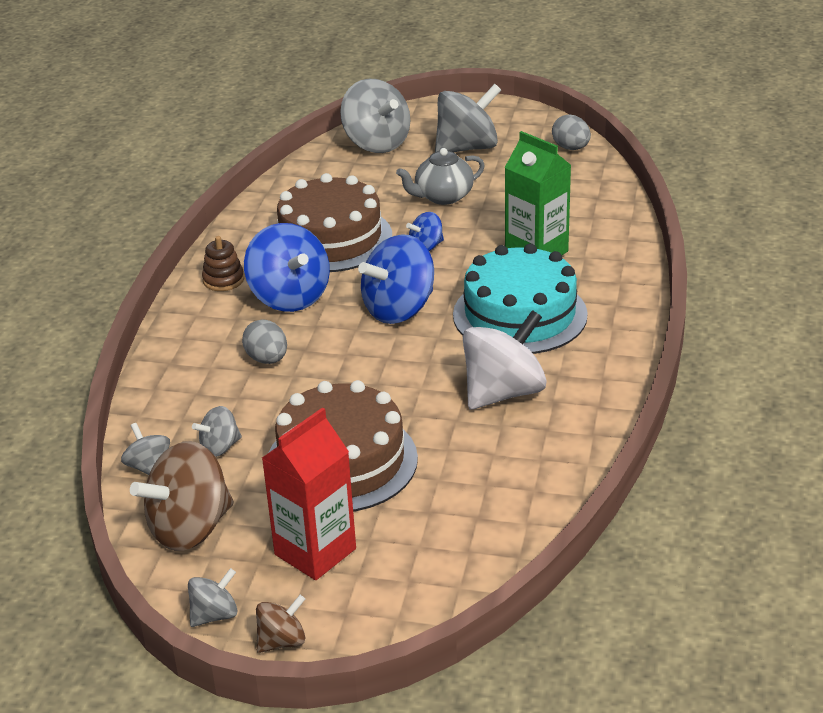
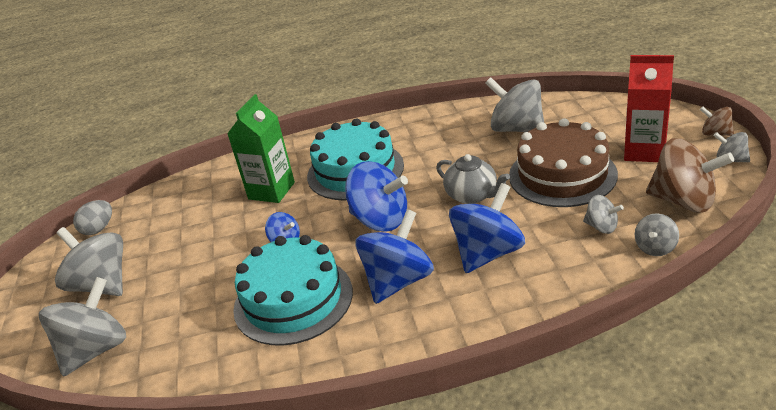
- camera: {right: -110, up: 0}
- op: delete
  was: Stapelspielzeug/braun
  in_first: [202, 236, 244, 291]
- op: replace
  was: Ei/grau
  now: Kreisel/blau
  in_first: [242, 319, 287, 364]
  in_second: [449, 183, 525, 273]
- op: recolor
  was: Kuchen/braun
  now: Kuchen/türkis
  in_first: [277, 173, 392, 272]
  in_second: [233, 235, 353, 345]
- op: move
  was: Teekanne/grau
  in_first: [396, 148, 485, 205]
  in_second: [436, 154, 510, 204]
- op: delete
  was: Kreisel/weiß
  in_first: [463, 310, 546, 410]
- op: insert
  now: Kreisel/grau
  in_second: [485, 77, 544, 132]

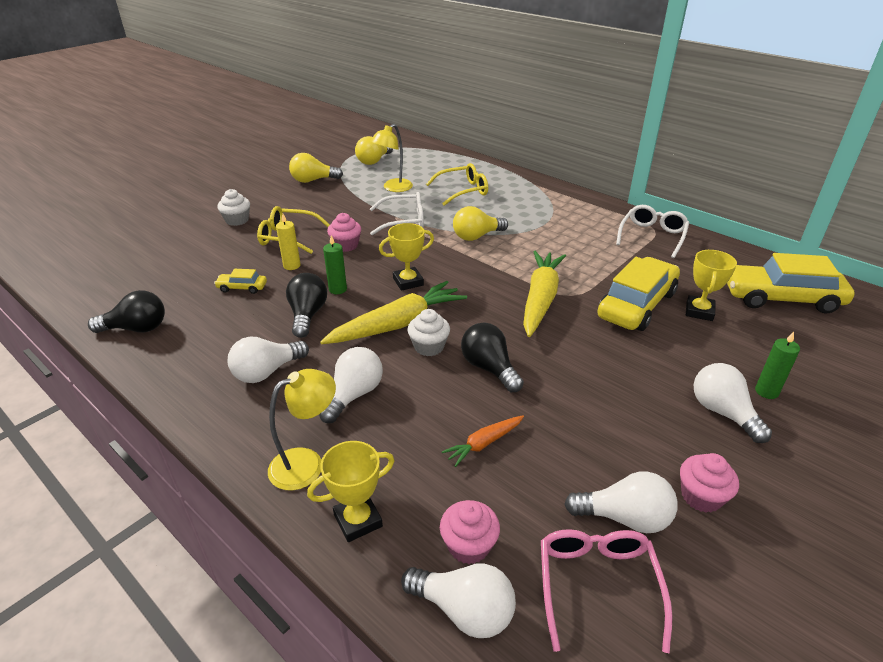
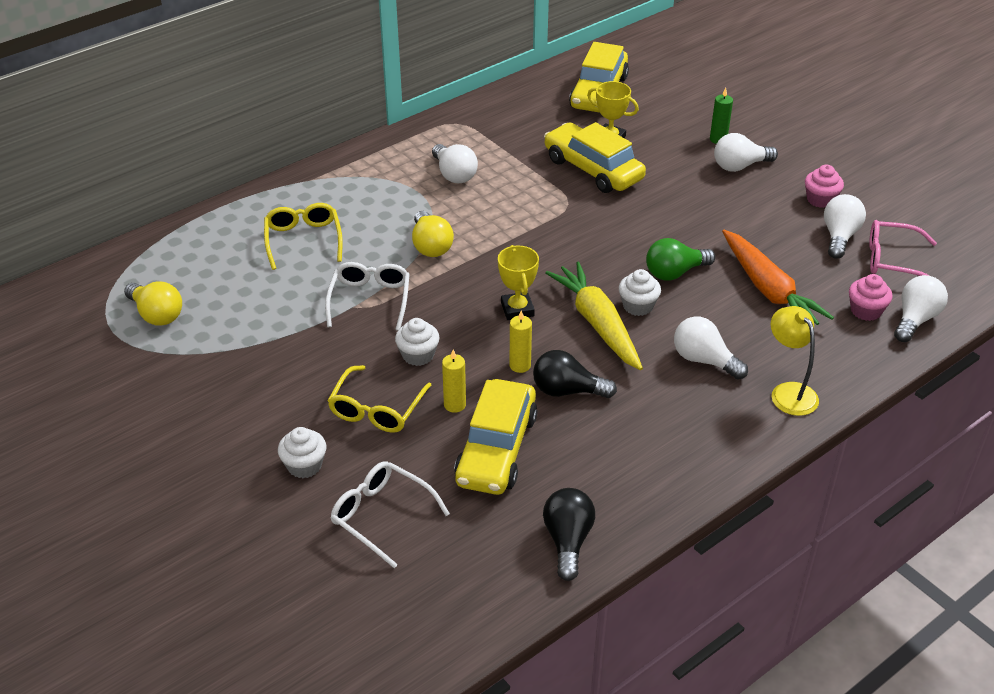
- camera: {right: -80, up: 5}
- op: resize
  was: Auto/gelb
  in_first: [214, 269, 267, 294]
  in_second: [454, 379, 537, 495]
  ratio: 2.26
- op: move
  was: Glühbirne/weiß
  in_first: [228, 337, 309, 383]
  in_second: [432, 144, 478, 183]
- op: delete
  was: Glühbirne/gelb
  in_first: [289, 153, 343, 183]
- op: delete
  was: Pokal/gelb
  in_first: [307, 441, 395, 542]
- op: recolor
  was: Kerze/grün
  now: Kerze/gelb
  in_first: [323, 235, 347, 294]
  in_second: [509, 310, 532, 373]
- op: recolor
  was: Muffin/rosa
  now: Muffin/weiß
  in_first: [327, 213, 361, 252]
  in_second: [395, 318, 440, 366]
- op: delete
  was: Lampe/gelb
  in_first: [370, 124, 413, 192]
- op: resize
  was: Karotte/orange
  in_first: [442, 415, 524, 467]
  in_second: [722, 230, 834, 325]
  ratio: 2.02
- op: recolor
  was: Glühbirne/schwarz
  now: Glühbirne/grün
  in_first: [461, 323, 524, 392]
  in_second: [646, 238, 715, 281]
- op: delete
  was: Karotte/gelb
  in_first: [523, 251, 566, 337]
- op: move
  was: Brille/weiß
  in_first: [616, 205, 689, 258]
  in_second: [330, 461, 450, 568]

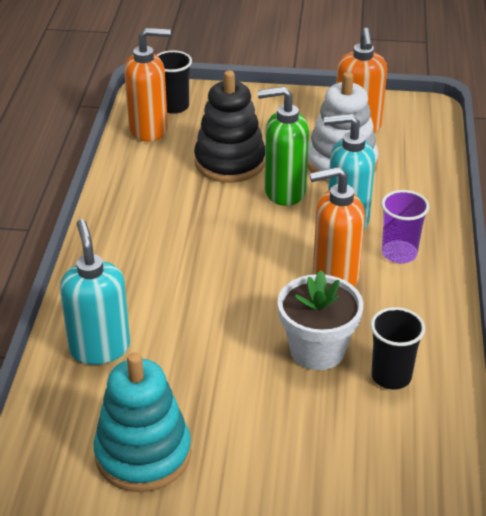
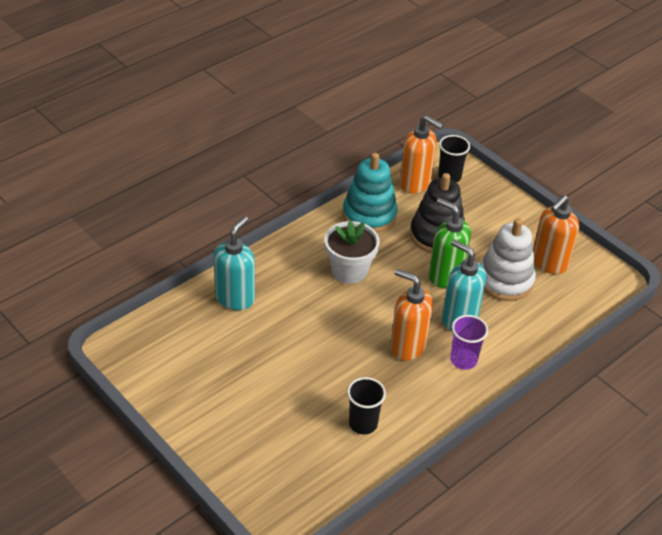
- camera: {right: 40, up: 5}
- op: move
  was: Stapelspielzeug/türkis
  in_first: [93, 352, 191, 492]
  in_second: [343, 153, 398, 233]
- op: move
  was: Blumentopf/weiß
  in_first: [278, 270, 363, 370]
  in_second: [324, 221, 380, 284]

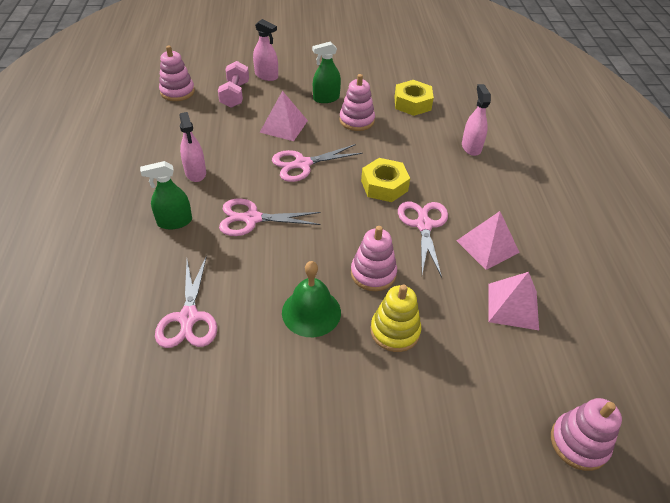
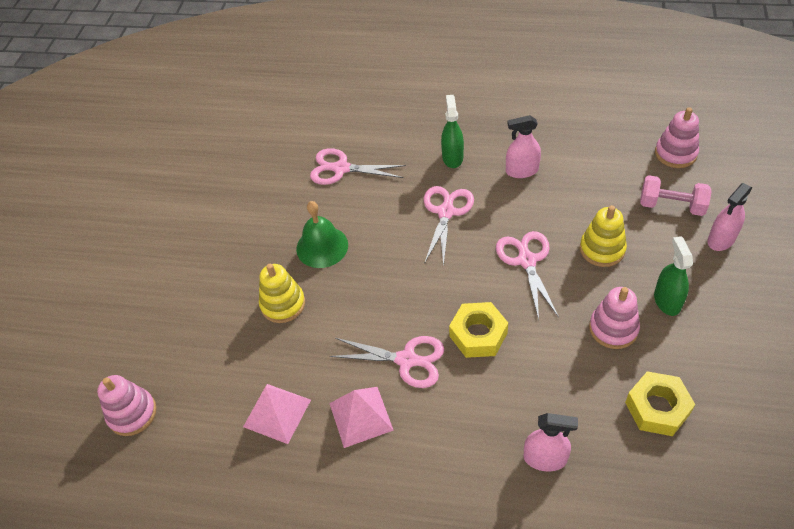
- camera: {right: 110, up: 5}
- op: replace
  was: Pyramide/rosa
  now: Stapelspielzeug/gelb
  in_first: [260, 91, 308, 141]
  in_second: [580, 205, 627, 267]
- op: delete
  was: Stapelspielzeug/rosa
  in_first: [351, 226, 397, 291]

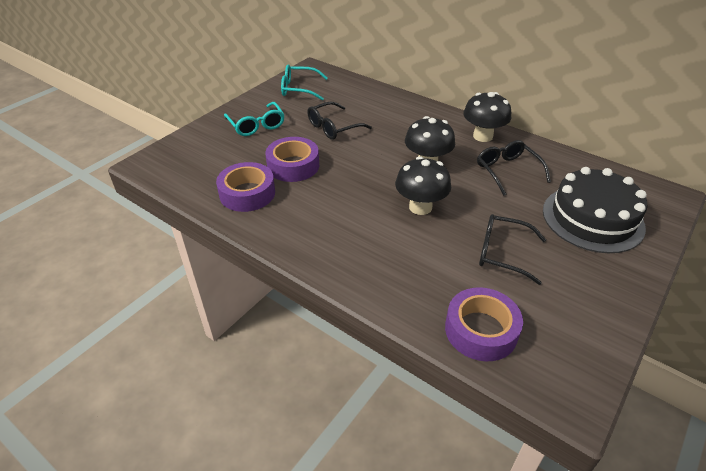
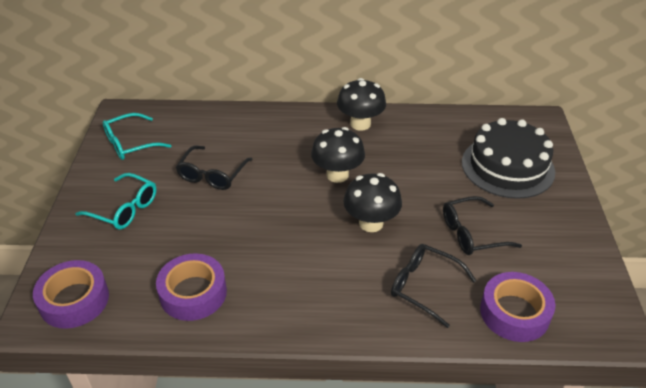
- camera: {right: -35, up: 0}
- op: move
  was: Klebeband/lila
  in_first: [265, 137, 319, 182]
  in_second: [33, 260, 109, 329]
- op: move
  was: Brille/schwarz
  in_first: [477, 140, 551, 196]
  in_second: [391, 244, 476, 328]

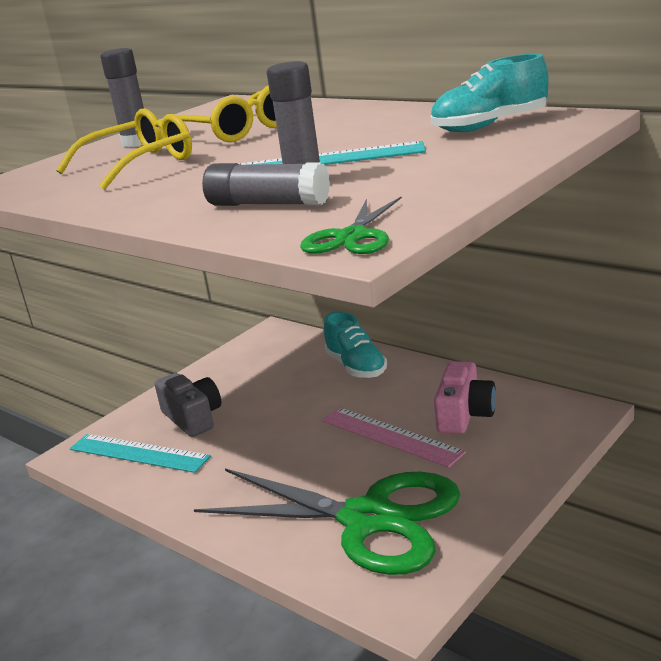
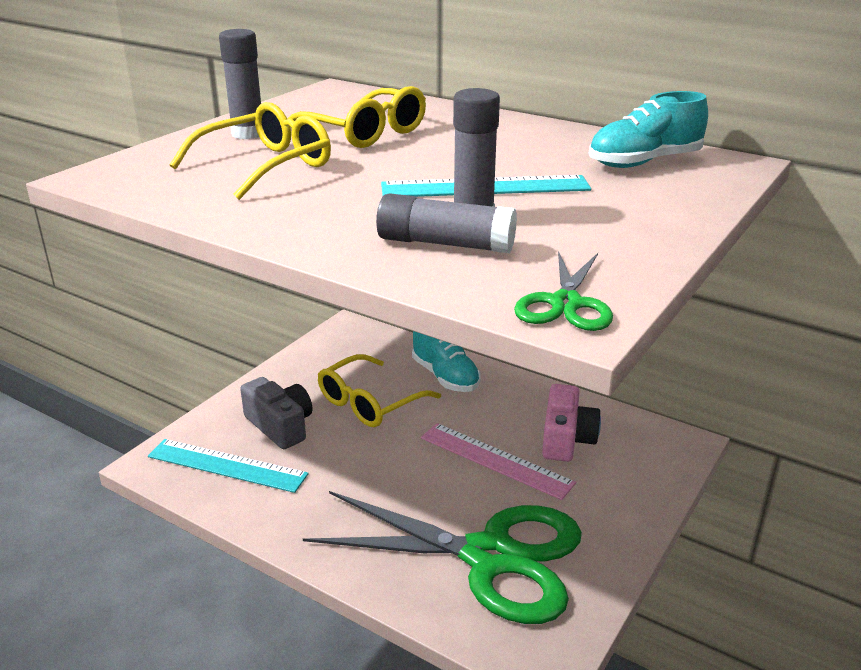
- camera: {right: -10, up: 5}
- op: insert
  now: Brille/gelb
  in_second: [318, 354, 441, 427]

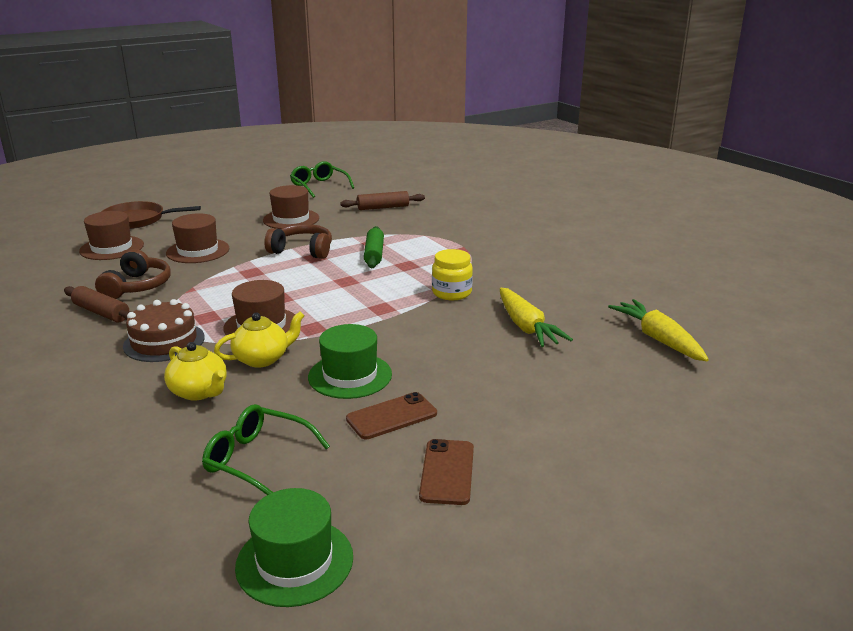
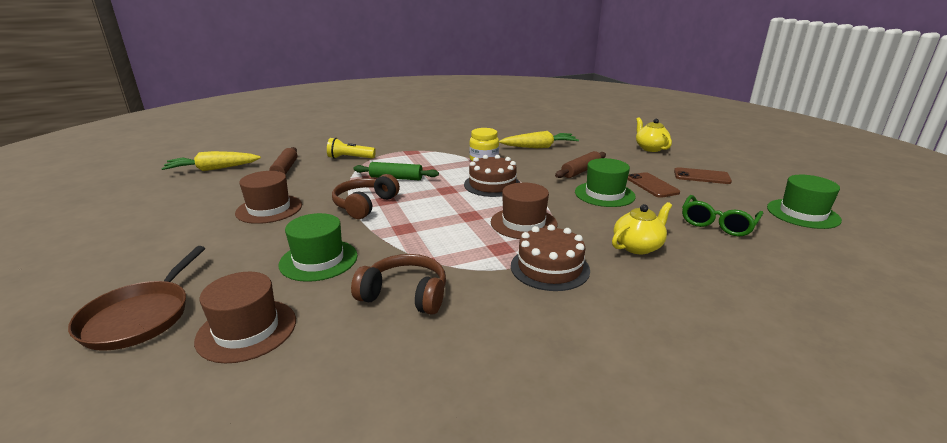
- camera: {right: -80, up: 0}
- op: move
  was: Nudelholz/braun
  in_first: [64, 286, 129, 322]
  in_second: [555, 151, 606, 178]
- op: recolor
  was: Hut/braun
  now: Hut/grün
  in_first: [166, 213, 230, 263]
  in_second: [278, 213, 358, 282]
- op: move
  was: Teekanne/gelb
  in_first: [214, 311, 305, 368]
  in_second: [636, 117, 672, 152]
- op: delete
  was: Brille/grün
  in_first: [290, 161, 354, 198]
- op: move
  was: Karotte/gelb
  in_first: [608, 299, 709, 361]
  in_second: [161, 151, 261, 171]
- op: insert
  now: Taschenlampe/gelb
  in_second: [327, 138, 376, 159]
- op: insert
  now: Kuchen/braun
  in_second: [464, 155, 520, 197]

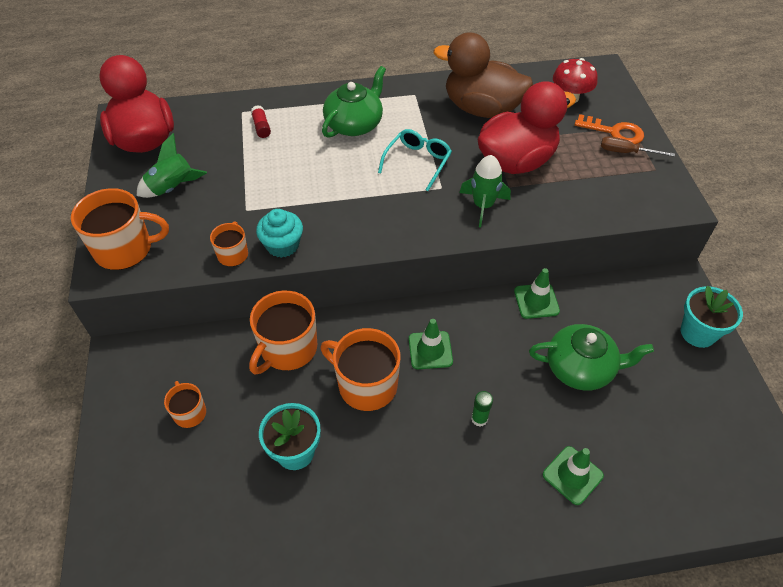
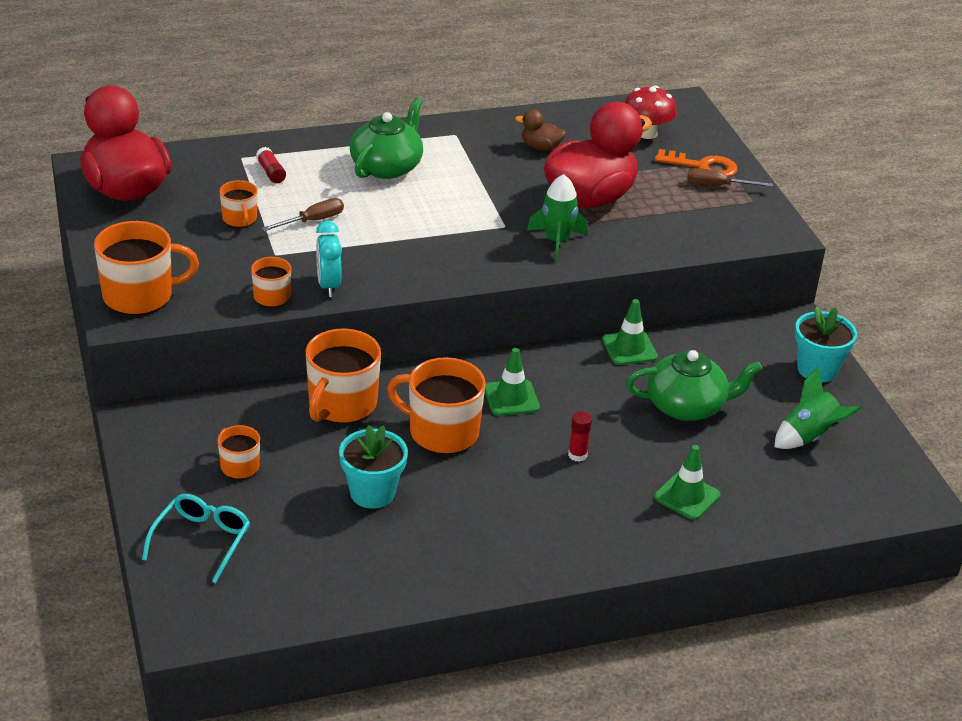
- camera: {right: -10, up: -15}
- op: move
  was: Rakete/grün
  in_first: [137, 133, 207, 198]
  in_second: [774, 367, 862, 449]
- op: replace
  was: Muffin/türkis
  now: Wecker/türkis
  in_first: [256, 209, 303, 258]
  in_second: [316, 221, 342, 297]
- op: move
  was: Brille/türkis
  in_first: [378, 129, 452, 191]
  in_second: [142, 494, 250, 583]
- op: resize
  was: Ente/braun
  in_first: [434, 32, 533, 118]
  in_second: [515, 109, 566, 151]
  ratio: 0.42
- op: recolor
  was: Klebestift/grün
  now: Klebestift/rot
  in_first: [471, 391, 493, 427]
  in_second: [568, 411, 592, 462]
- op: insert
  now: Tasse/orange
  in_second: [220, 180, 258, 227]
- op: insert
  now: Schraubenzieher/braun
  in_second: [262, 198, 344, 231]

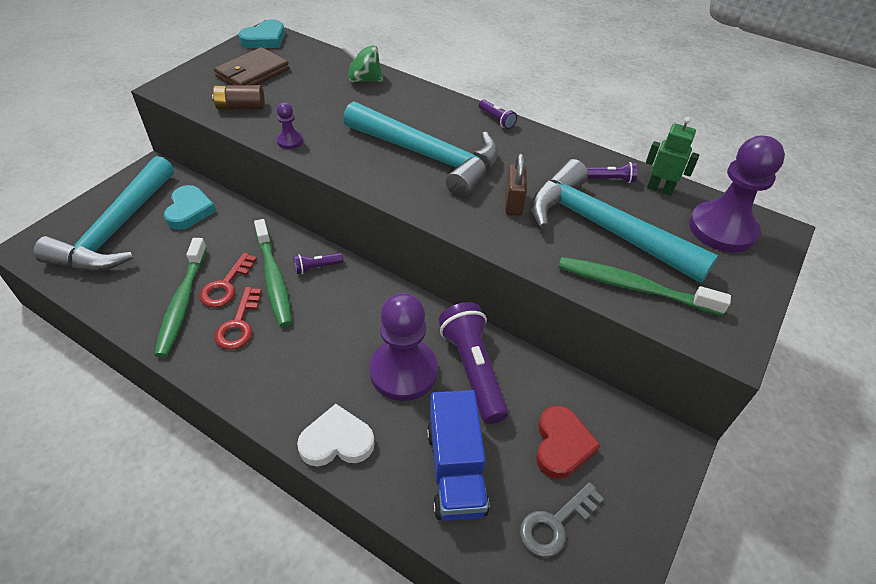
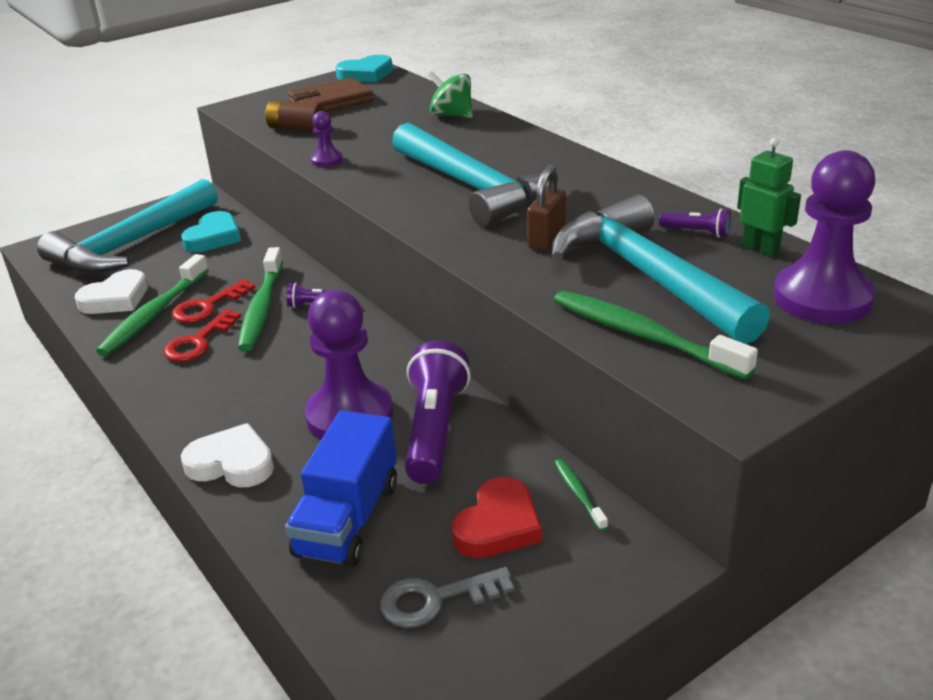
- camera: {right: 25, up: -15}
- op: delete
  was: Taschenlampe/lila
  in_first: [479, 100, 517, 129]
- op: insert
  now: Herz/weiß
  in_second: [75, 269, 148, 314]
- op: insert
  now: Zahnbürste/grün
  in_second: [554, 459, 608, 531]

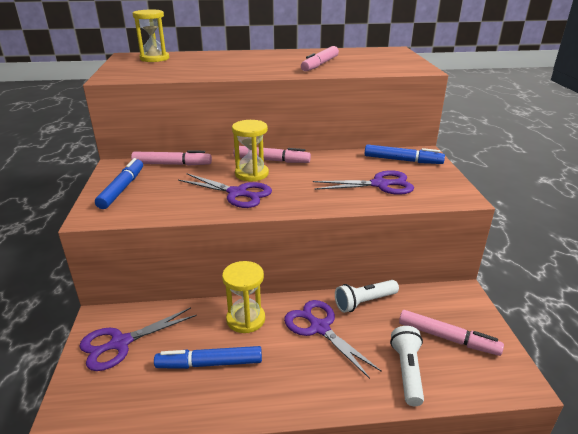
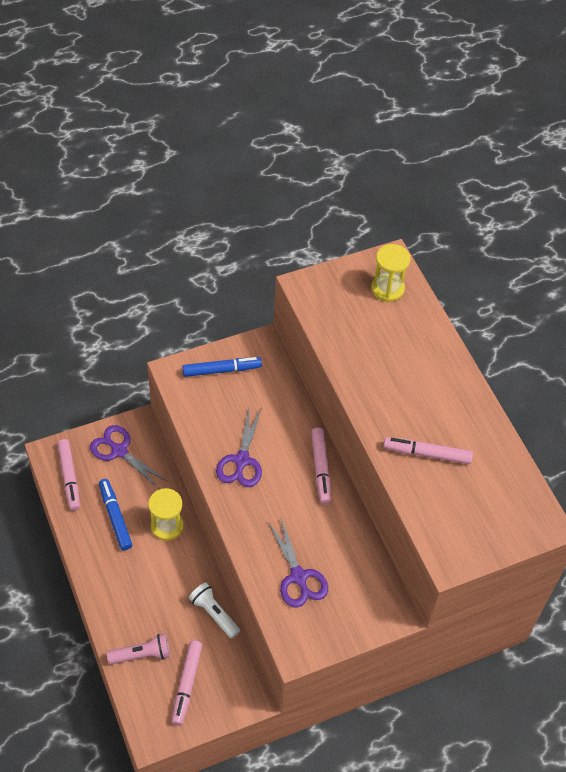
- camera: {right: 70, up: 25}
- op: move
  was: Filzstift/rosa
  in_first: [131, 150, 212, 166]
  in_second: [57, 439, 80, 511]
- op: delete
  was: Sanduhr/gelb
  in_first: [232, 120, 269, 181]
- op: delete
  was: Schere/lila
  in_first: [284, 300, 382, 379]
- op: delete
  was: Filzstift/blau
  in_first: [365, 144, 445, 164]
- op: recolor
  was: Taschenlampe/weiß
  now: Taschenlampe/rosa
  in_first: [390, 326, 424, 406]
  in_second: [107, 633, 170, 664]

